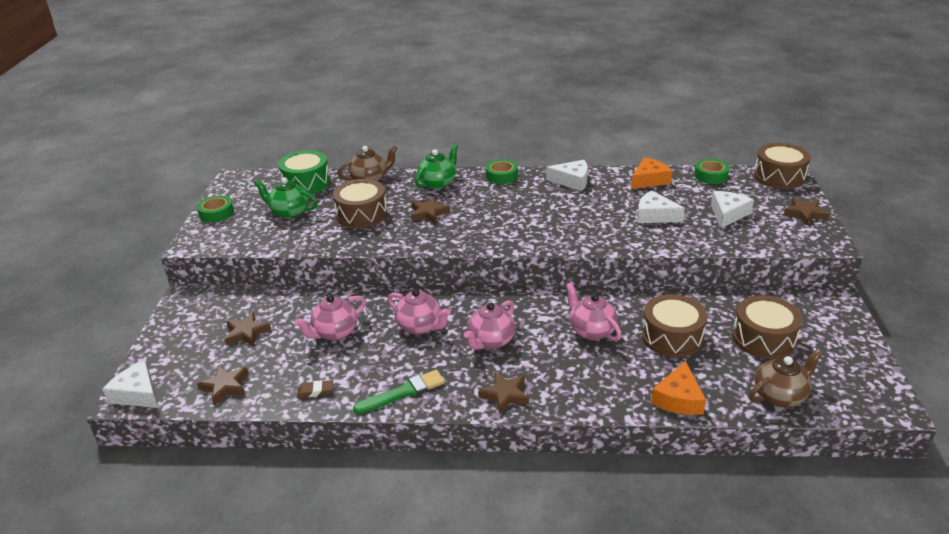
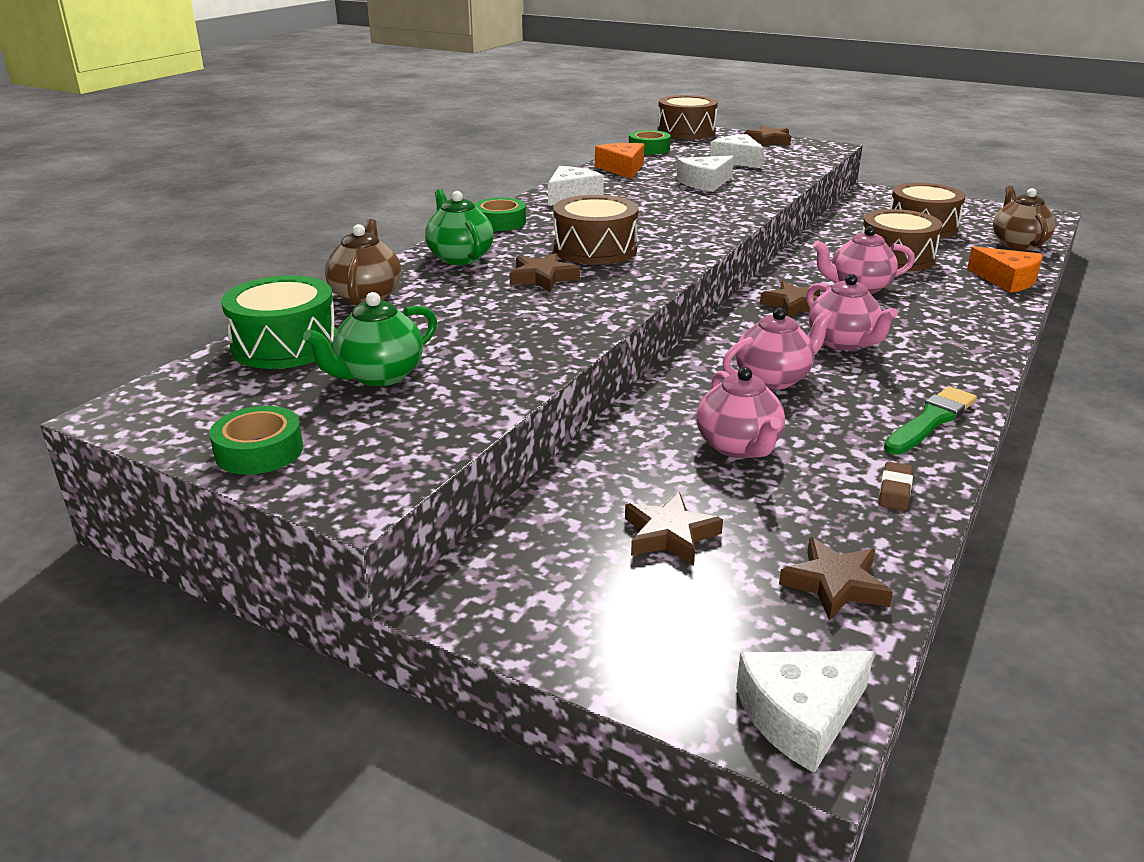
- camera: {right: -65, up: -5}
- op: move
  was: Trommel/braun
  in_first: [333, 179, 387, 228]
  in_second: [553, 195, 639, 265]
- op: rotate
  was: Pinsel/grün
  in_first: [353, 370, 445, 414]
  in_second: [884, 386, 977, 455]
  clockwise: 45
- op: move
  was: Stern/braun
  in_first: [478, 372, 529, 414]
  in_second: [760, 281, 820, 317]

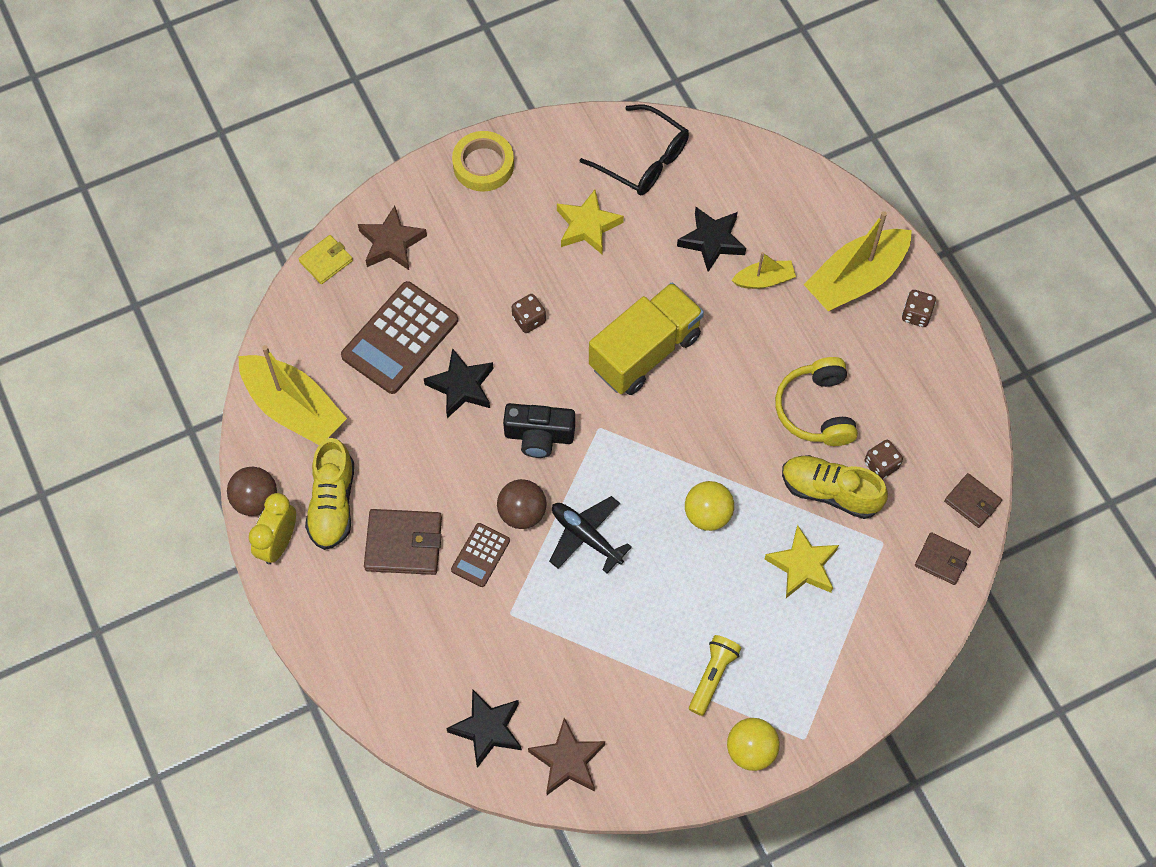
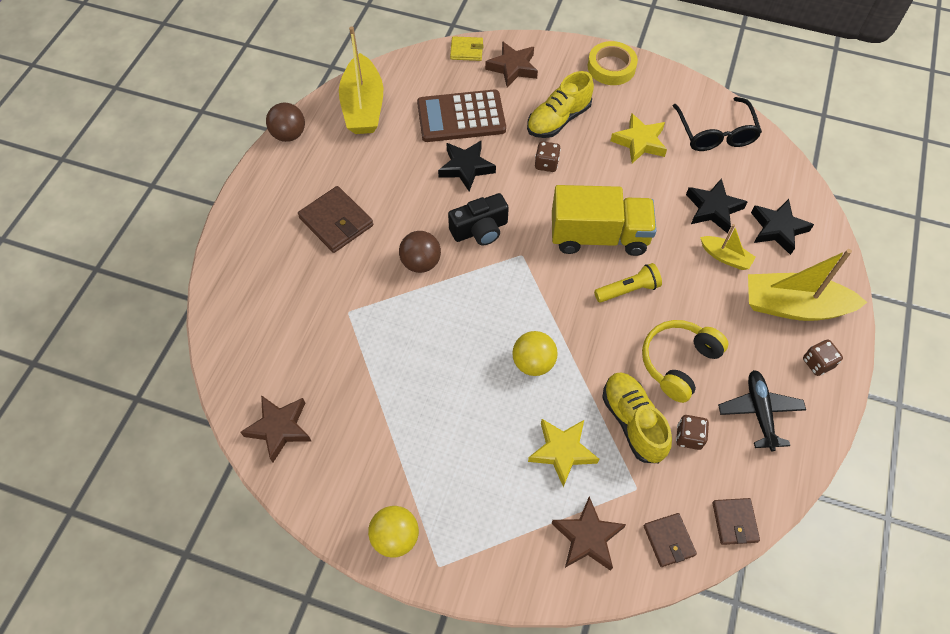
- camera: {right: 45, up: -5}
- op: delete
  was: Wecker/gelb
  in_first: [249, 493, 296, 564]
- op: move
  was: Schuh/gelb
  in_first: [305, 438, 354, 550]
  in_second: [527, 71, 594, 138]
- op: move
  was: Stern/schwarz
  in_first: [446, 689, 522, 768]
  in_second: [751, 199, 814, 255]
- op: delete
  was: Taschenrechner/braun
  in_first: [451, 523, 510, 587]
- op: rotate
  was: Kamera/schwarz
  in_first: [503, 403, 575, 458]
  in_second: [448, 193, 509, 245]
  clockwise: -75
- op: move
  was: Flugzeug/schwarz
  in_first: [549, 496, 632, 573]
  in_second: [718, 370, 806, 451]
- op: move
  was: Taschenlampe/gelb
  in_first: [689, 635, 741, 716]
  in_second: [594, 263, 662, 303]
- op: insert
  now: Stern/braun
  in_second: [551, 496, 626, 571]

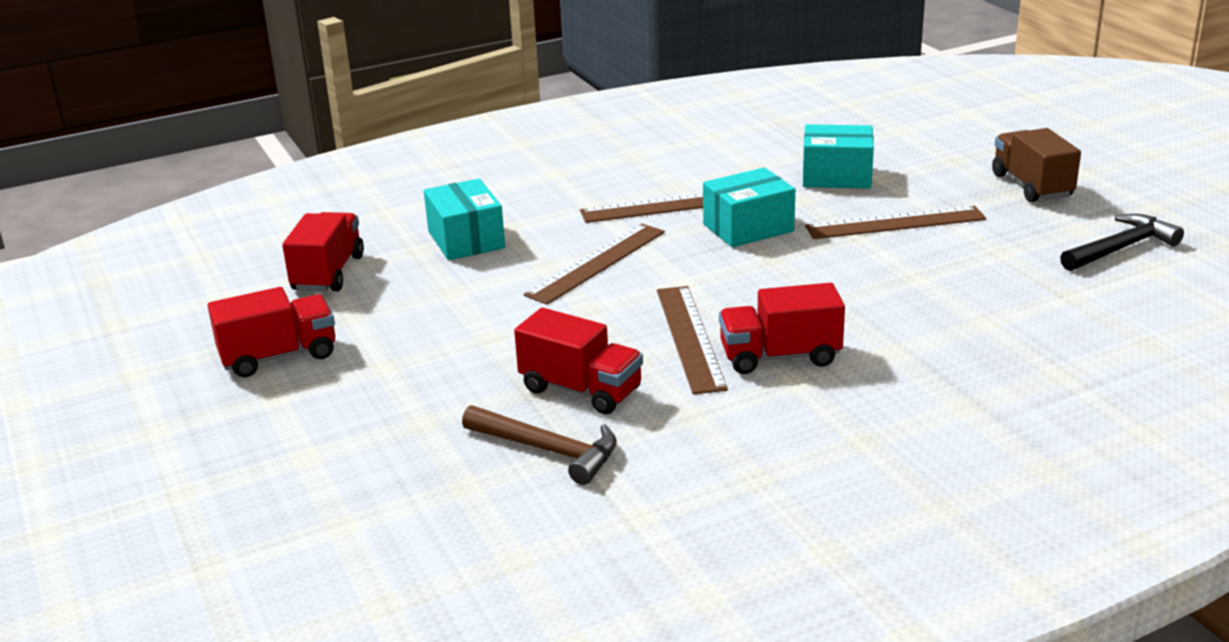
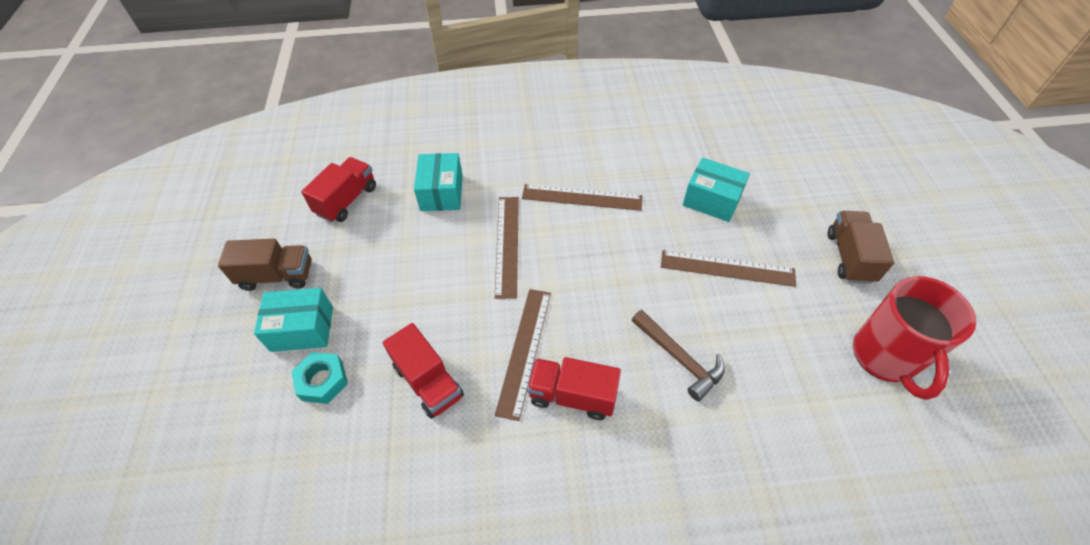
- camera: {right: 20, up: 25}
- op: recolor
  was: Lastwagen/rot
  now: Lastwagen/braun
  in_first: [208, 287, 335, 377]
  in_second: [218, 239, 312, 291]
- op: move
  was: Hammer/braun
  in_first: [462, 405, 617, 485]
  in_second: [632, 310, 725, 401]
- op: rotate
  was: Lineal/braun
  in_first: [524, 224, 665, 305]
  in_second: [495, 197, 519, 299]
  clockwise: -60
- op: move
  was: Schachtel/türkis
  in_first: [703, 167, 795, 247]
  in_second: [254, 288, 333, 352]
- op: replace
  was: Hammer/schwarz
  now: Tasse/rot
  in_first: [1060, 214, 1184, 271]
  in_second: [853, 276, 976, 400]
- op: insert
  now: Sechskantmutter/türkis
  in_second: [291, 352, 348, 404]

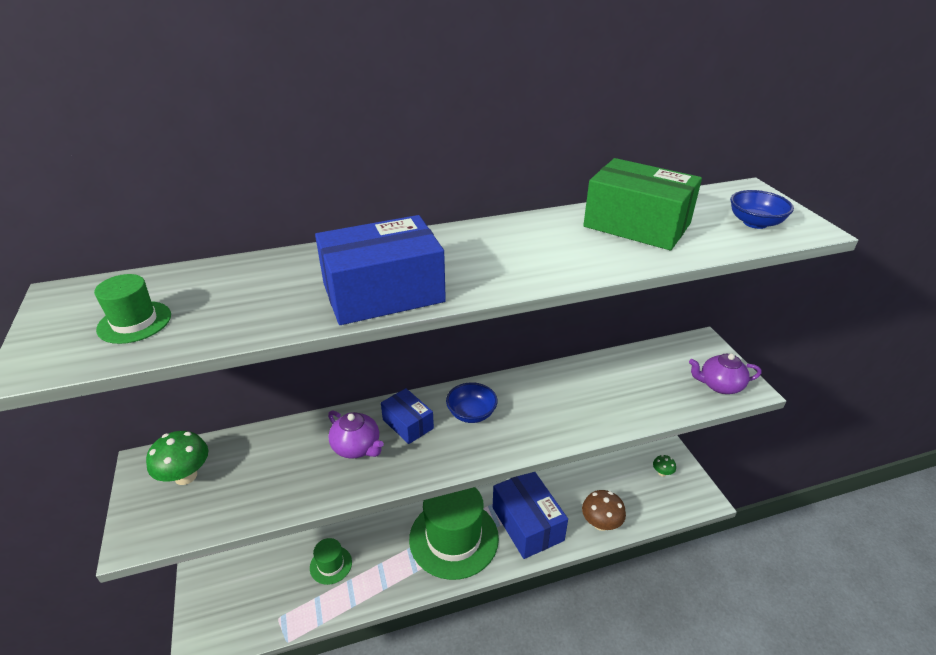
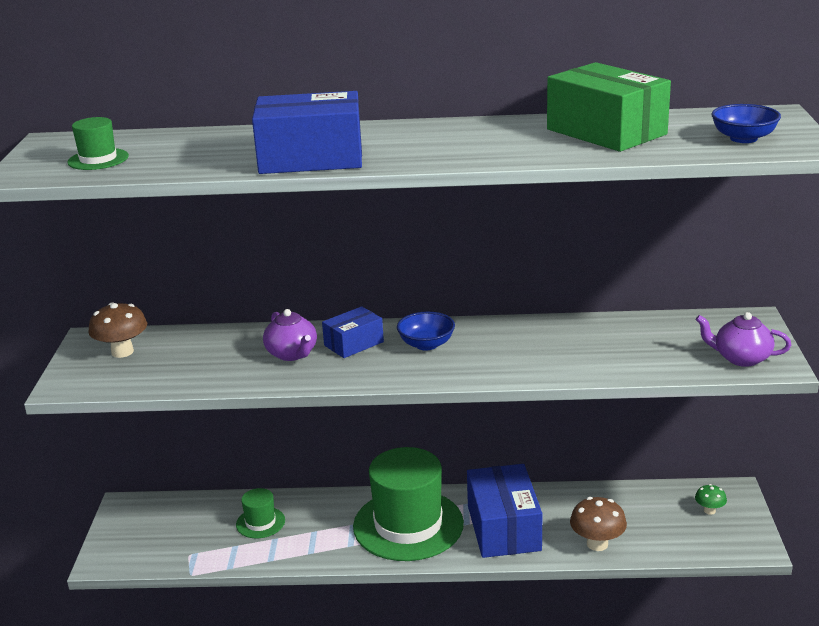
- camera: {right: 20, up: -10}
- op: recolor
  was: Pilz/grün
  now: Pilz/braun
  in_first: [146, 431, 208, 485]
  in_second: [88, 302, 147, 358]
- op: rotate
  was: Schachtel/blau
  in_first: [381, 388, 434, 444]
  in_second: [322, 306, 384, 358]
  clockwise: 75

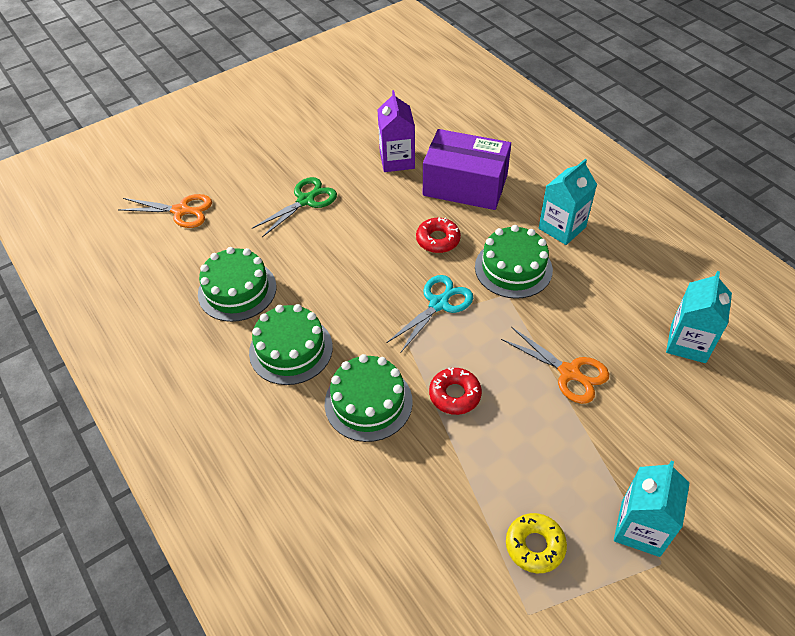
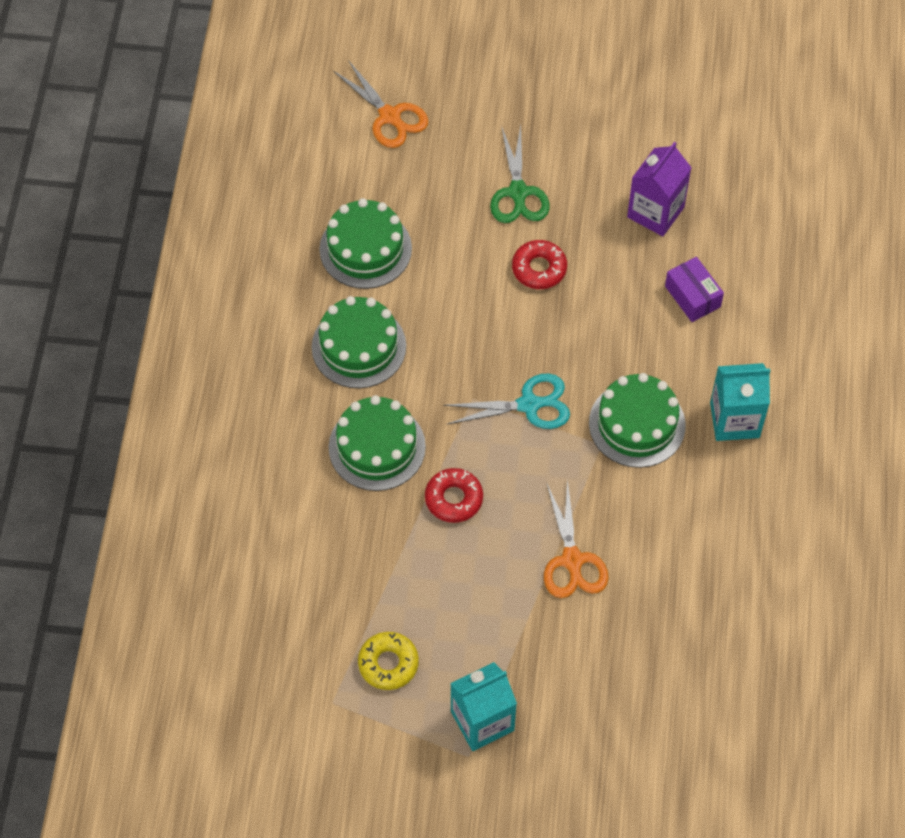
- camera: {right: 40, up: 10}
- op: rotate
  was: Schere/grün
  in_first: [252, 177, 337, 237]
  in_second: [490, 125, 550, 223]
  clockwise: 90
- op: move
  was: Donut/rot
  in_first: [416, 217, 461, 253]
  in_second: [512, 240, 567, 289]
- op: resize
  was: Schachtel/lila
  in_first: [423, 129, 511, 210]
  in_second: [665, 257, 724, 322]
  ratio: 0.5
- op: delete
  was: Getränkekarton/türkis
  in_first: [666, 271, 732, 363]

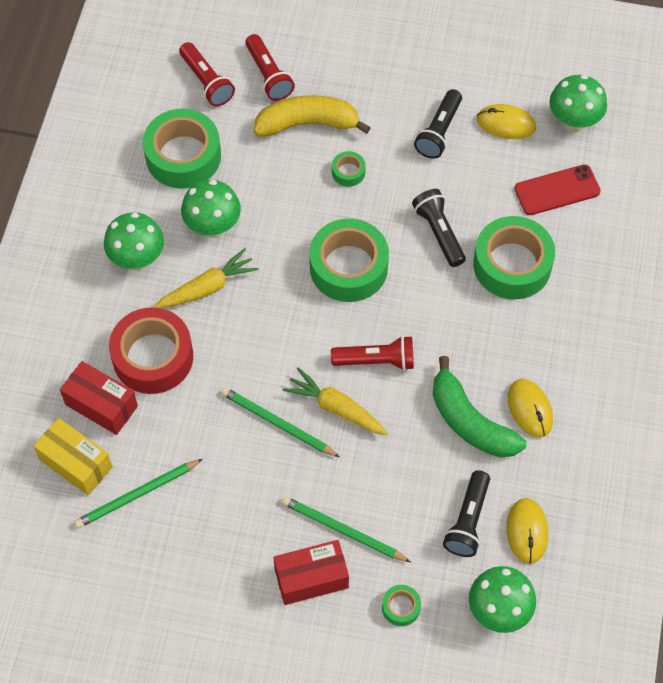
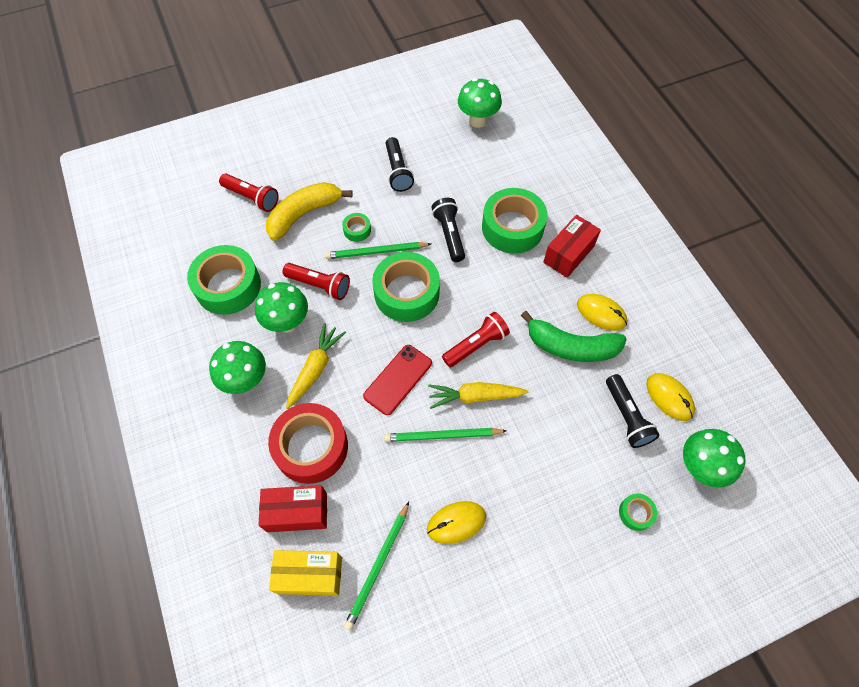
- camera: {right: -35, up: 0}
- op: move
  was: Taschenlampe/rot
  in_first: [179, 42, 235, 106]
  in_second: [283, 263, 350, 300]
- op: move
  was: Schachtel/rot
  in_first: [273, 540, 349, 605]
  in_second: [543, 215, 601, 278]
- op: move
  was: Bleistift/grün
  in_first: [282, 496, 411, 562]
  in_second: [325, 242, 431, 259]
- op: rotate
  was: Taschenlampe/schwarz
  in_first: [412, 189, 466, 267]
  in_second: [431, 198, 465, 262]
  clockwise: 45
- op: move
  was: Computermaus/gelb
  in_first: [477, 104, 536, 139]
  in_second: [427, 501, 486, 544]
- op: move
  was: Handy/rot
  in_first: [514, 164, 601, 215]
  in_second: [363, 345, 432, 415]

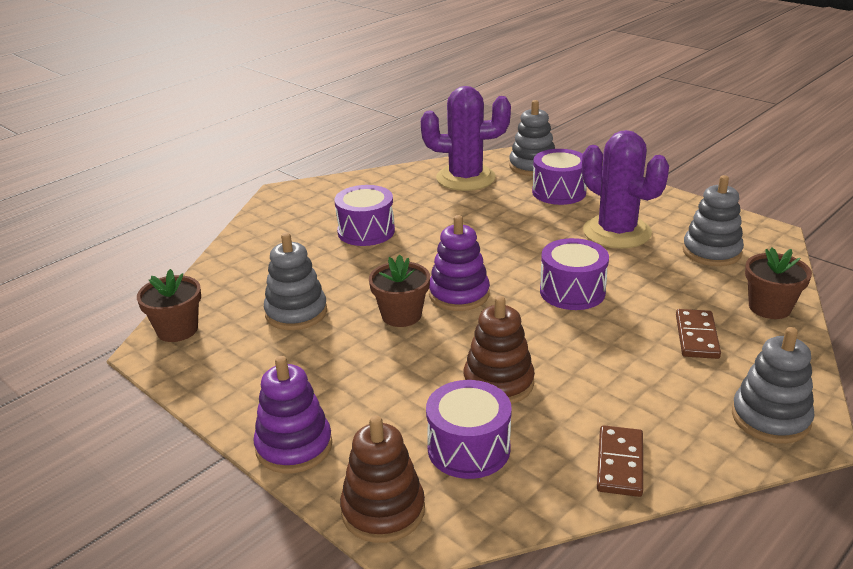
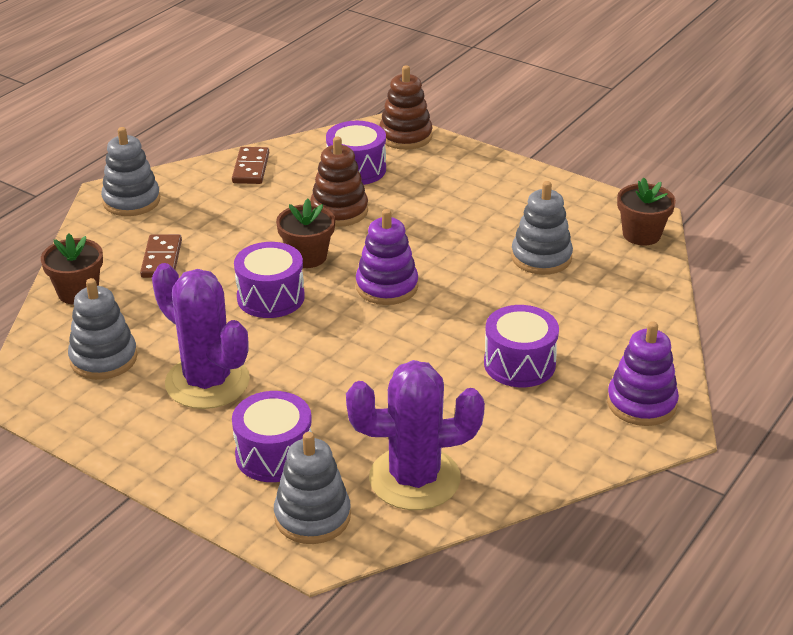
- camera: {right: 170, up: 5}
- op: move
  was: Stapelspielzeug/lila
  in_first: [253, 356, 332, 473]
  in_second: [607, 321, 679, 426]
- op: move
  was: Blumentopf/braun
  in_first: [369, 255, 430, 327]
  in_second: [276, 199, 335, 268]

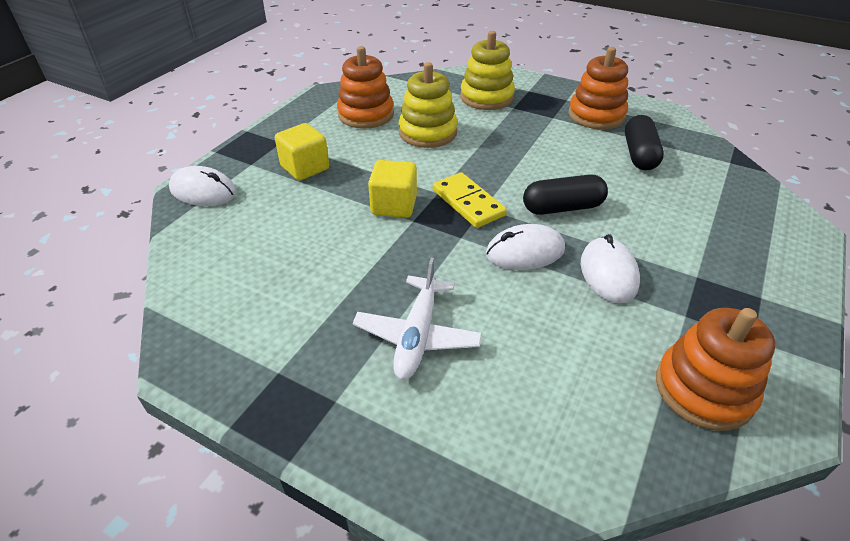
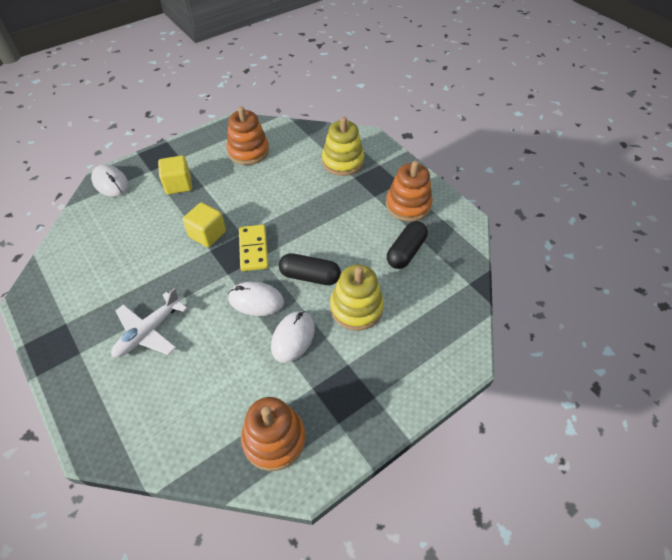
- camera: {right: 25, up: 10}
- op: move
  was: Stapelspielzeug/gelb
  in_first: [399, 62, 458, 148]
  in_second: [330, 265, 384, 330]

